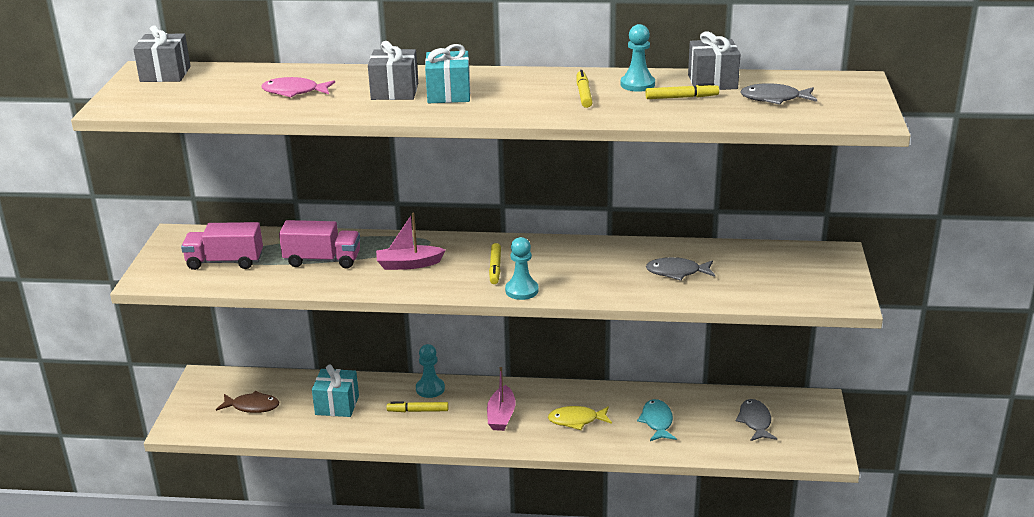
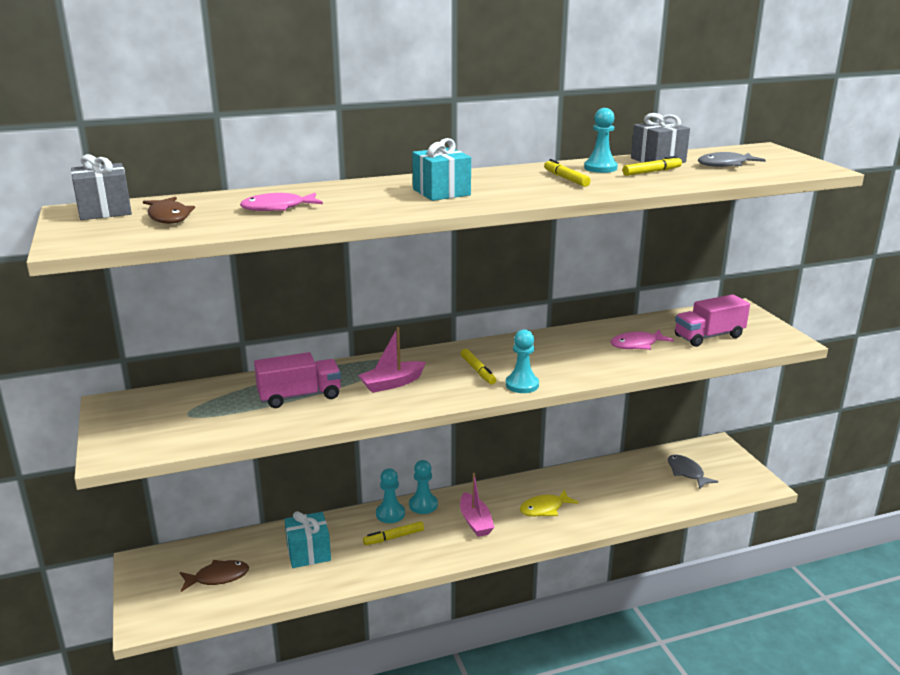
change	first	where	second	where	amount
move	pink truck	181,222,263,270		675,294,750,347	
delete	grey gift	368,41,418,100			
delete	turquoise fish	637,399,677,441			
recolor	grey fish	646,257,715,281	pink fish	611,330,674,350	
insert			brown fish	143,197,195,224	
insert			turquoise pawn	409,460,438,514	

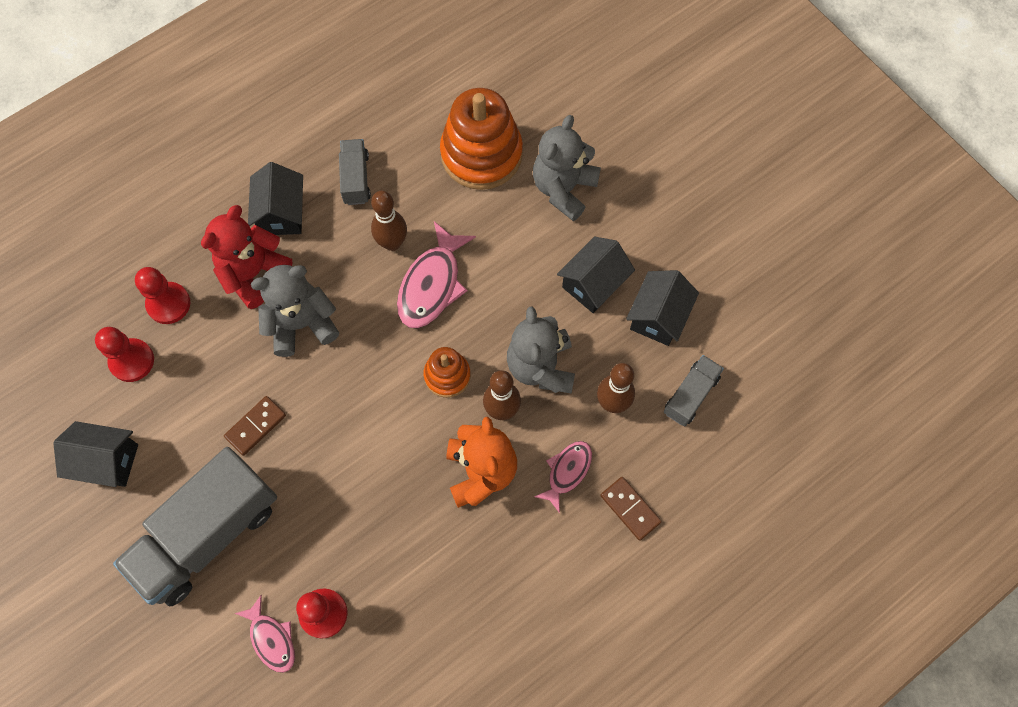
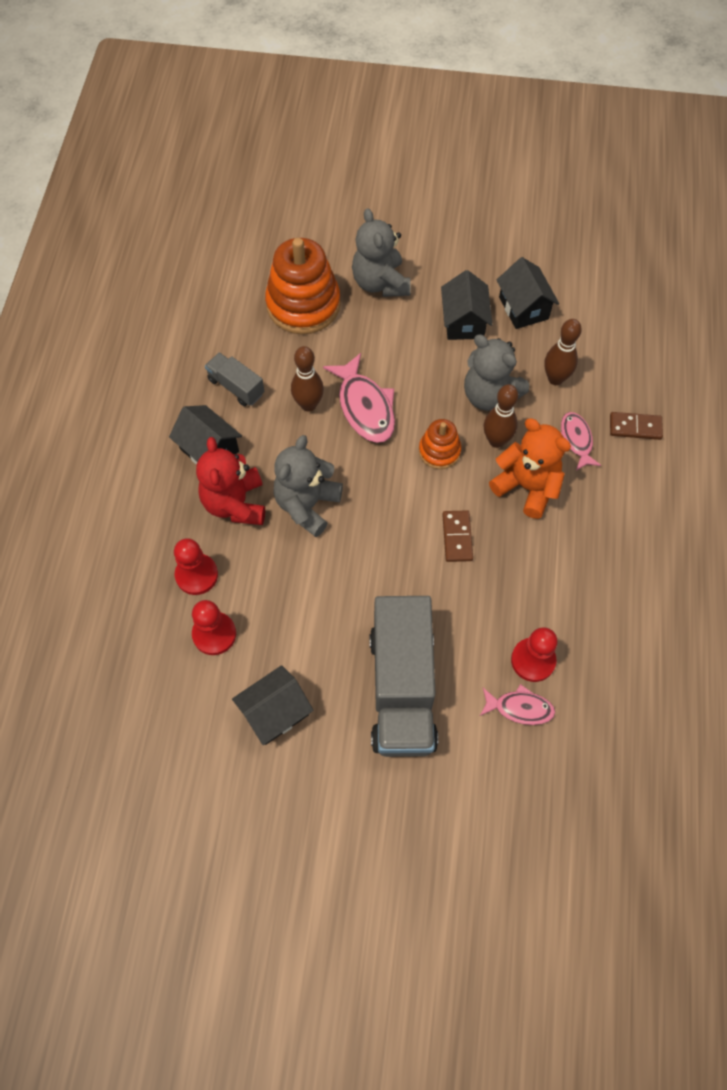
change	first	where	second	where	amount
move	brown domino	224,396,286,456		442,510,473,562	
delete	grey truck	664,355,724,426			

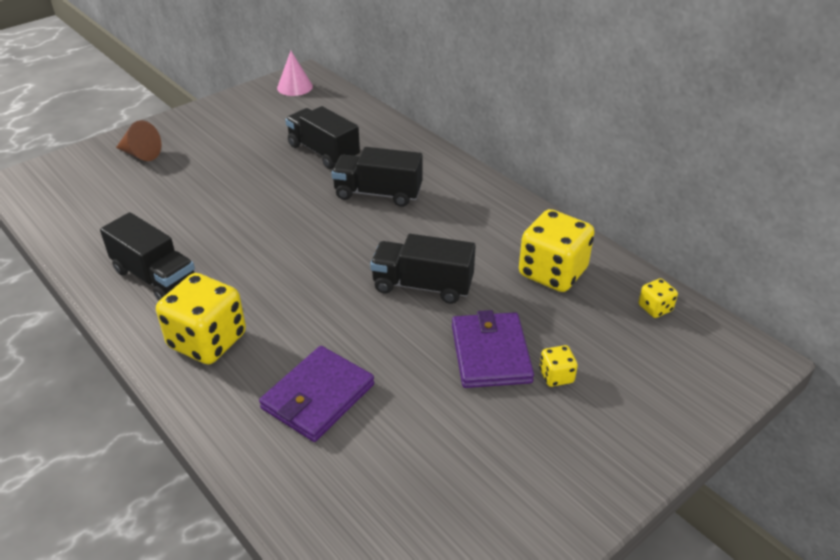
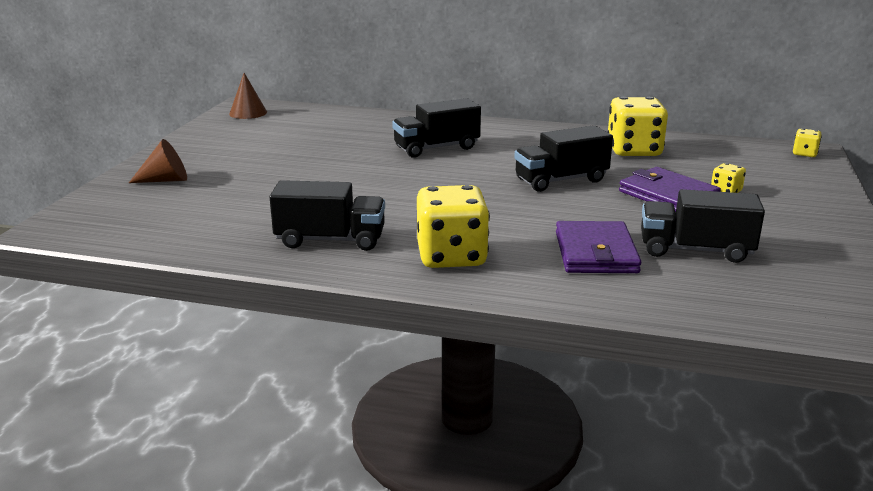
change	first	where	second	where	amount
recolor	pink cone	277,51,313,96	brown cone	229,73,267,119	
move	black truck	285,106,360,169		641,189,765,263	
move	yellow dice	638,278,678,318		793,128,822,157	

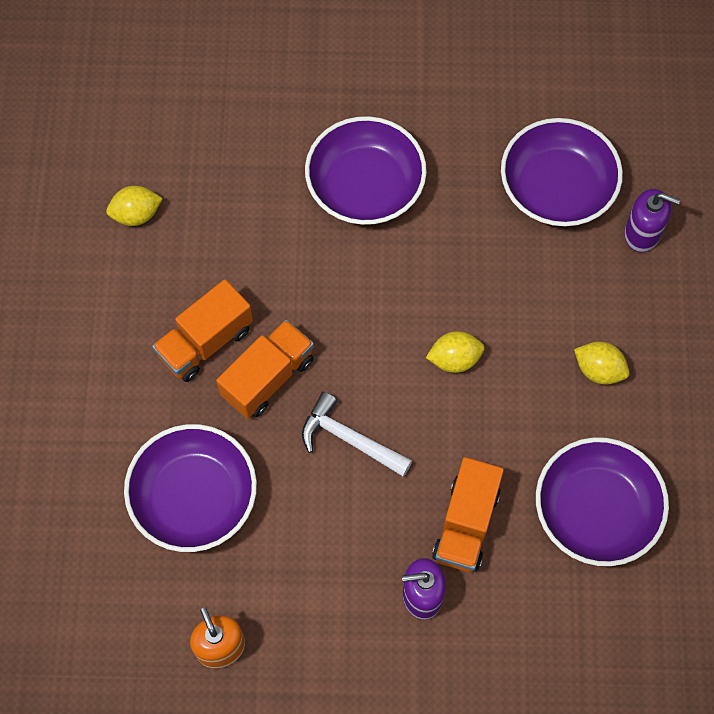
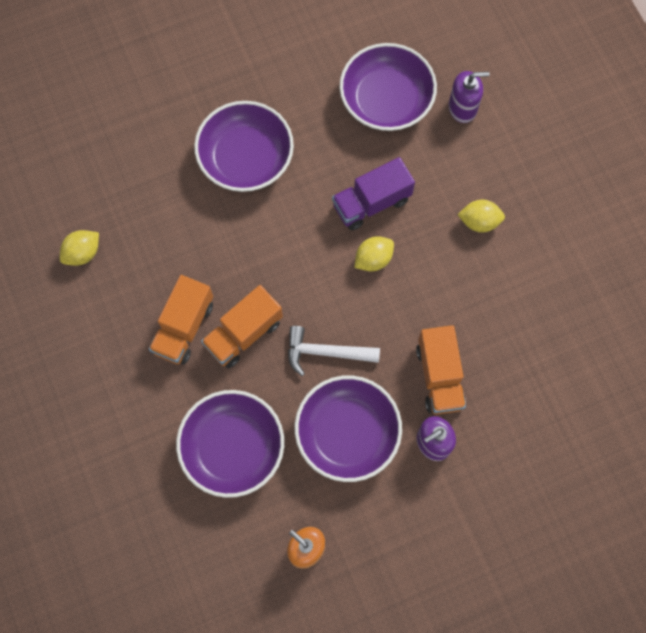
change	first	where	second	where	amount
rotate	orange truck	216,320,314,419		201,285,283,368	150 degrees counterclockwise
move	purple bowl	536,437,669,566		295,375,402,482	
insert			purple truck	332,157,415,230	

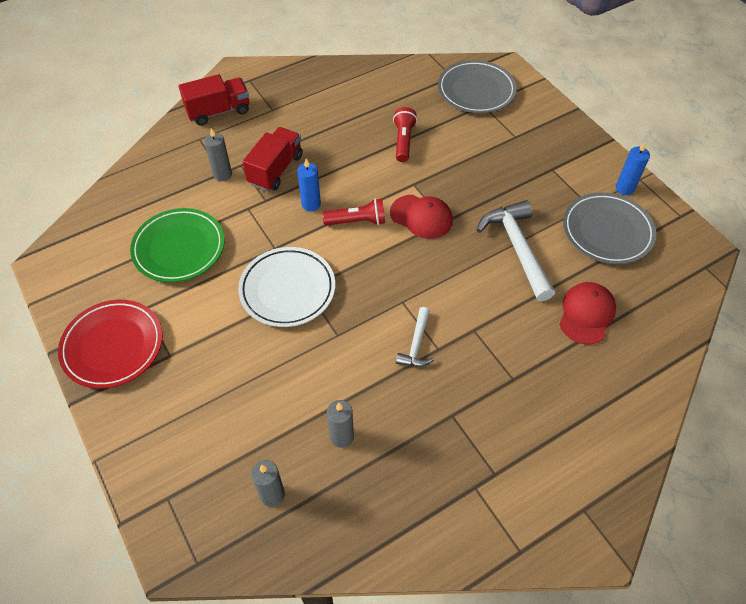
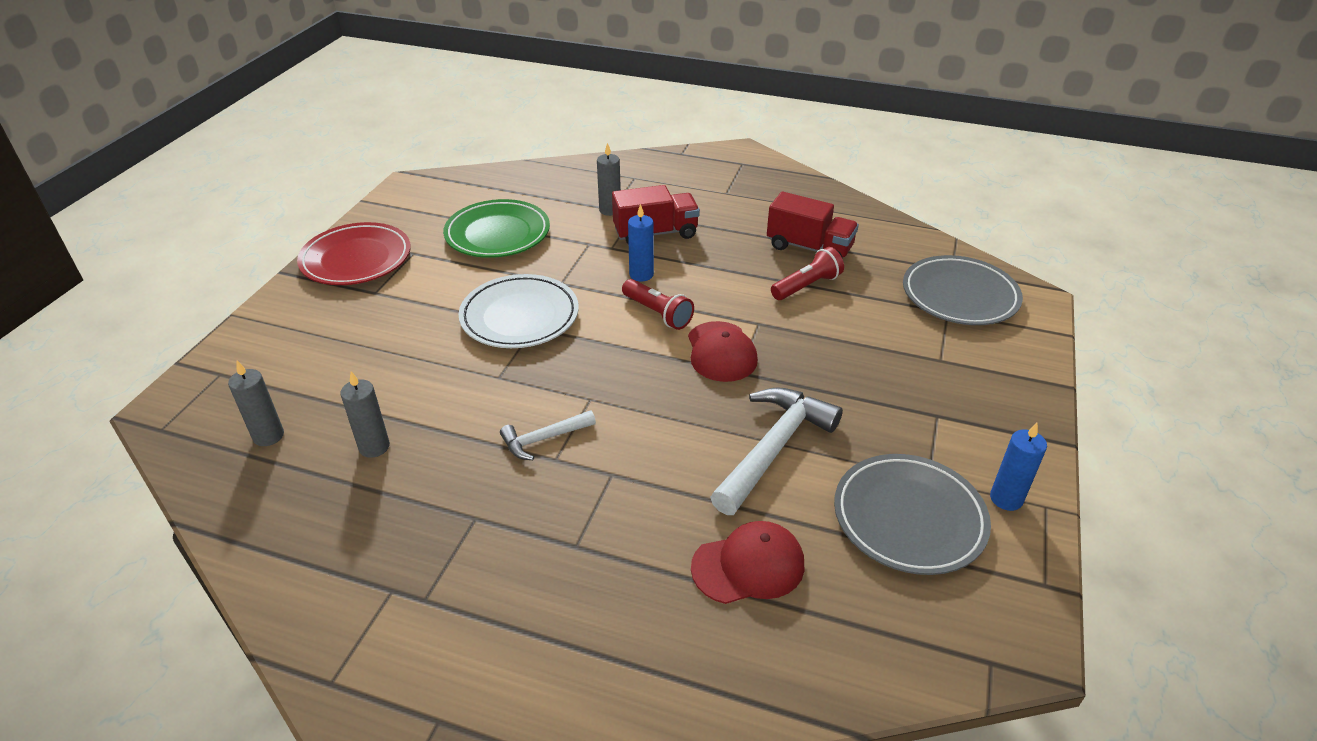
change	first	where	second	where	amount
move	red truck	179,74,249,126		767,191,859,258	

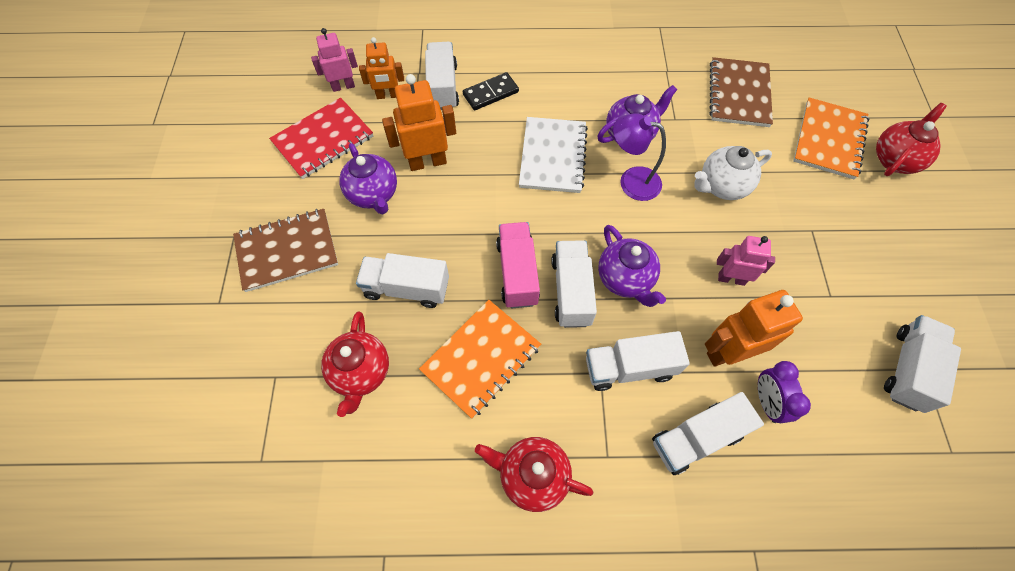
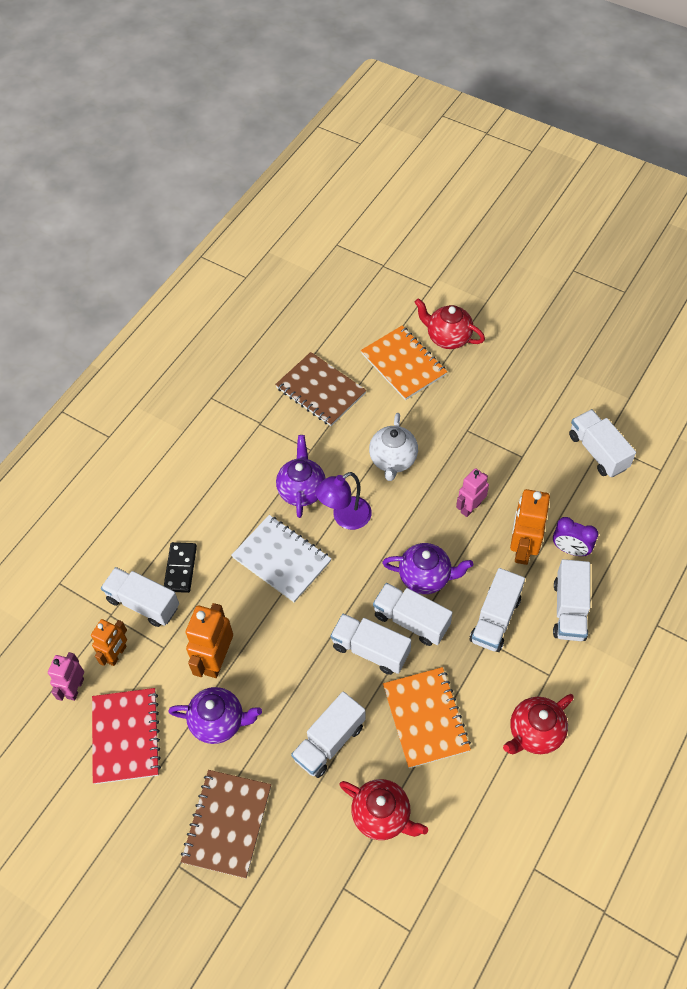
change	first	where	second	where	amount
recolor	pink truck	496,222,540,308	white truck	331,614,411,675	
rotate	red teapot	876,103,947,176		414,298,485,349	45 degrees counterclockwise

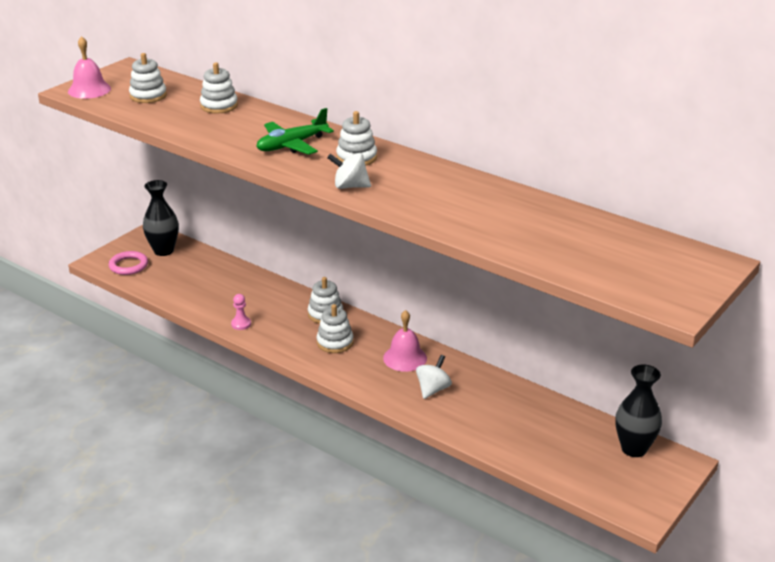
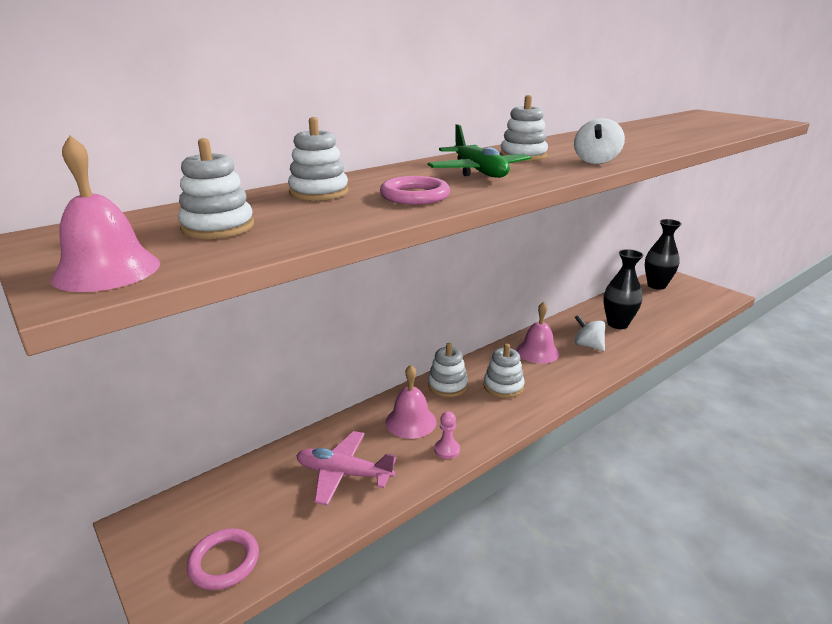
change	first	where	second	where	amount
move	black vase	143,180,179,256		603,249,644,329	
insert			pink plane	296,431,396,506	
insert			pink ring	380,176,450,205	
insert			pink bell	385,365,436,439	

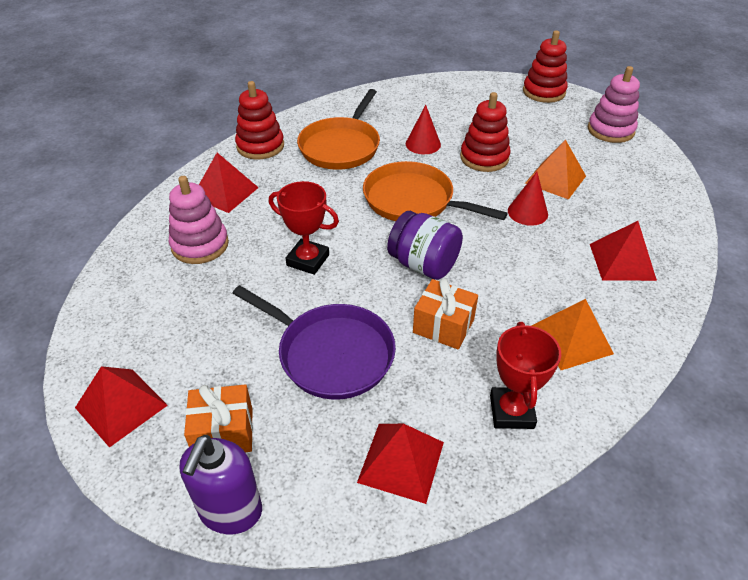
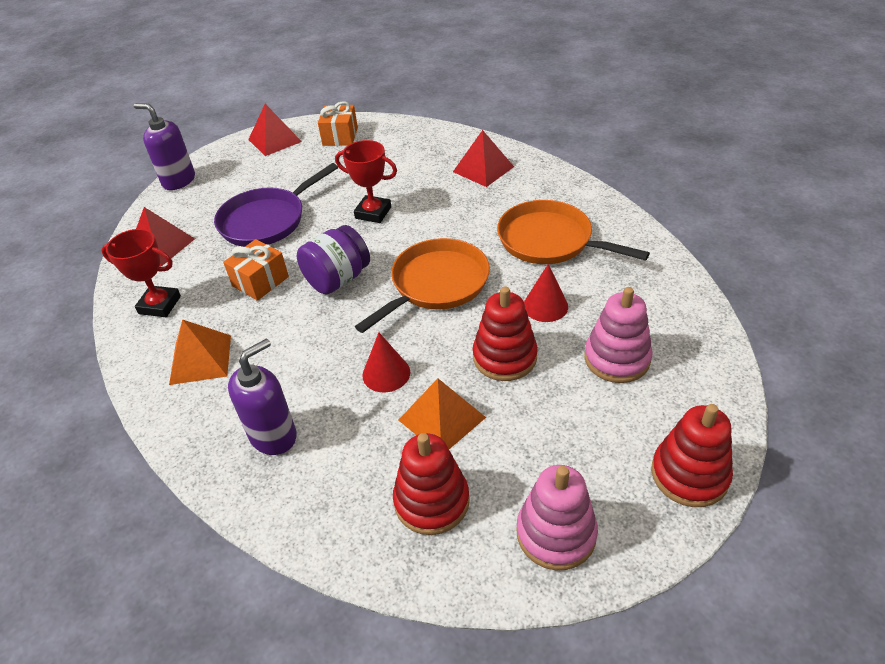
change	first	where	second	where	amount
move	pink stacking toy	169,176,229,264		584,287,653,383	
move	orange gift	184,384,253,452		318,101,358,146	
move	red stacking toy	235,81,284,160		393,433,470,535	
rotate	red trophy	269,181,339,275		335,140,397,223	75 degrees clockwise
replace	red pyramid	590,221,657,281	purple soap dispenser	228,339,297,455	

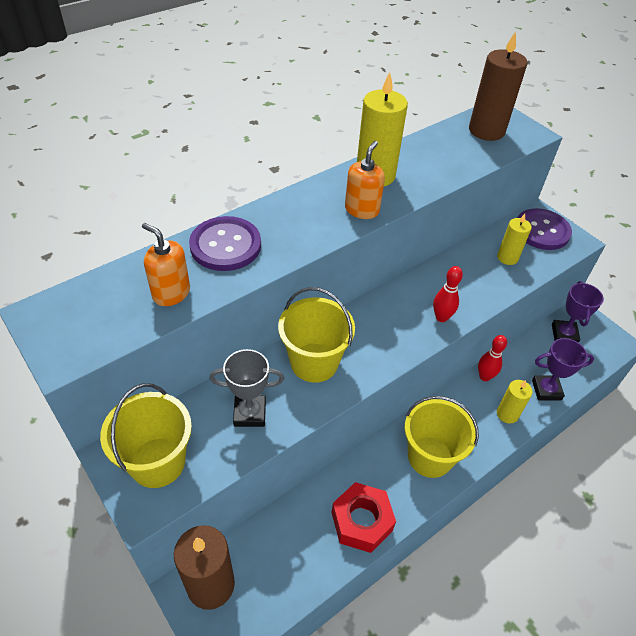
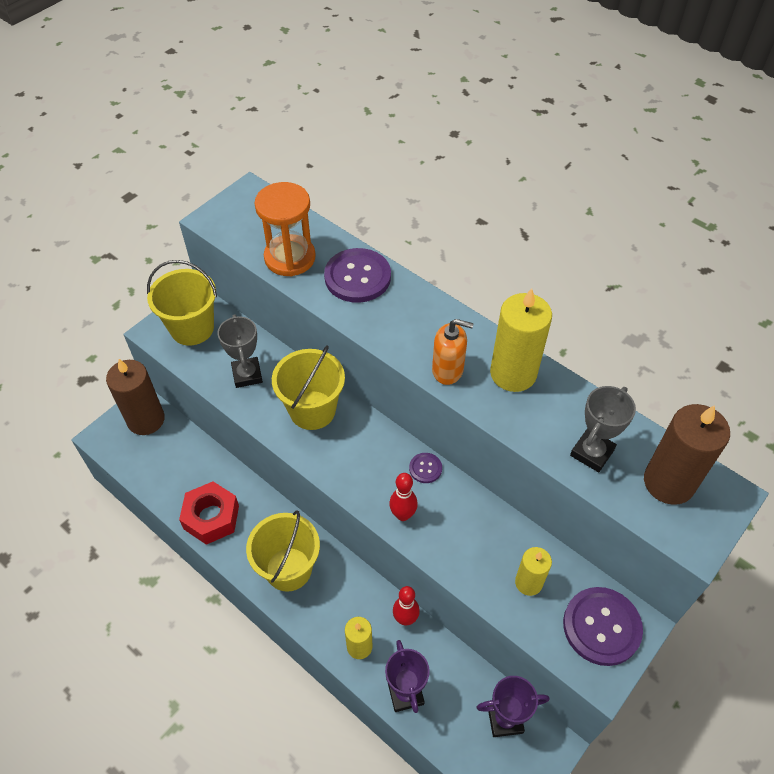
change	first	where	second	where	amount
replace	orange soap dispenser	142,223,190,306	orange hourglass	254,182,316,276	
insert			purple button	409,453,442,483	
insert			grey trophy	570,386,636,472	

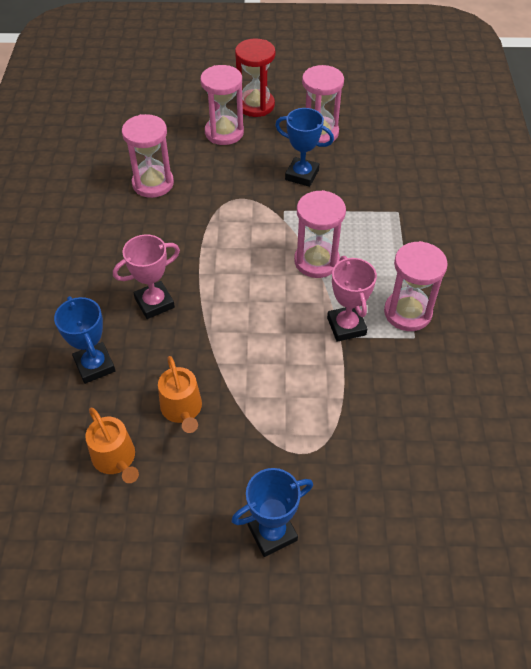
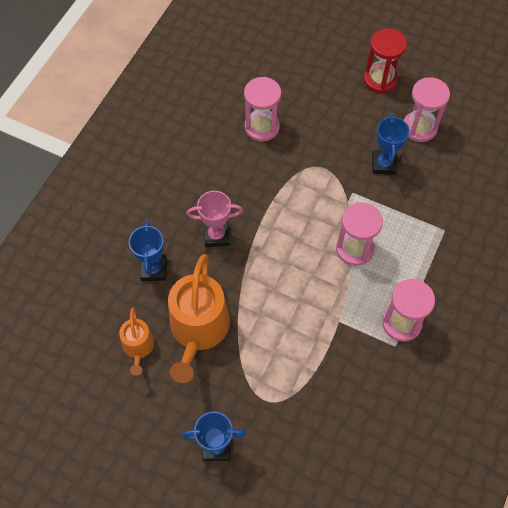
change	first	where	second	where	amount
resize	orange watering can	158,356,202,433		168,254,230,383	x1.89
delete	pink hourglass	200,65,244,145			
rotate	blue trophy	275,108,334,187		372,114,410,175	45 degrees clockwise
delete	pink trophy	327,256,377,342			

